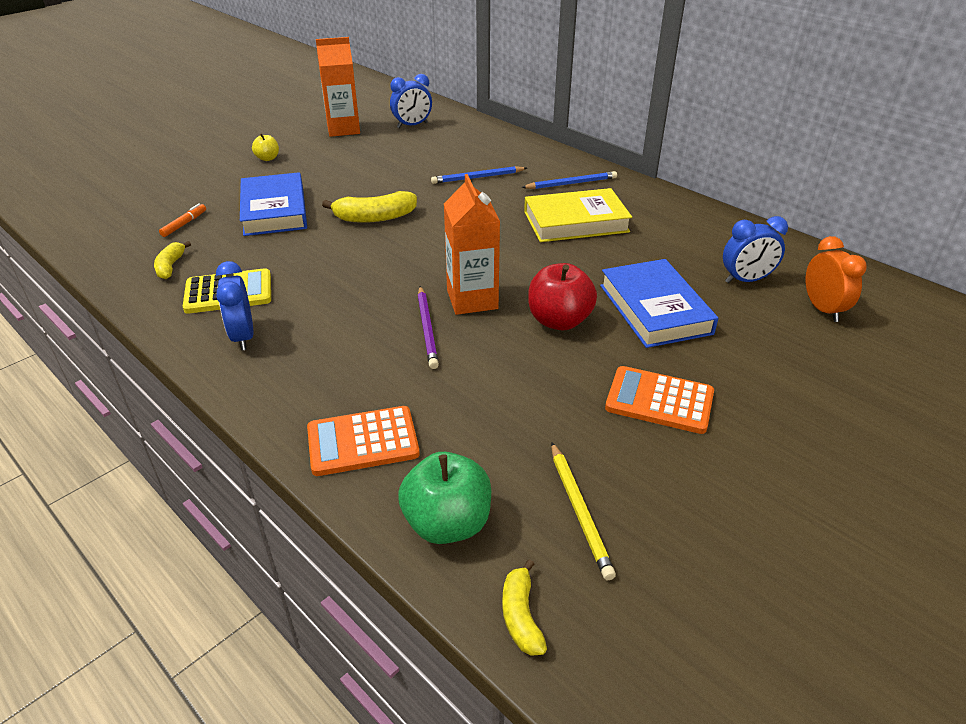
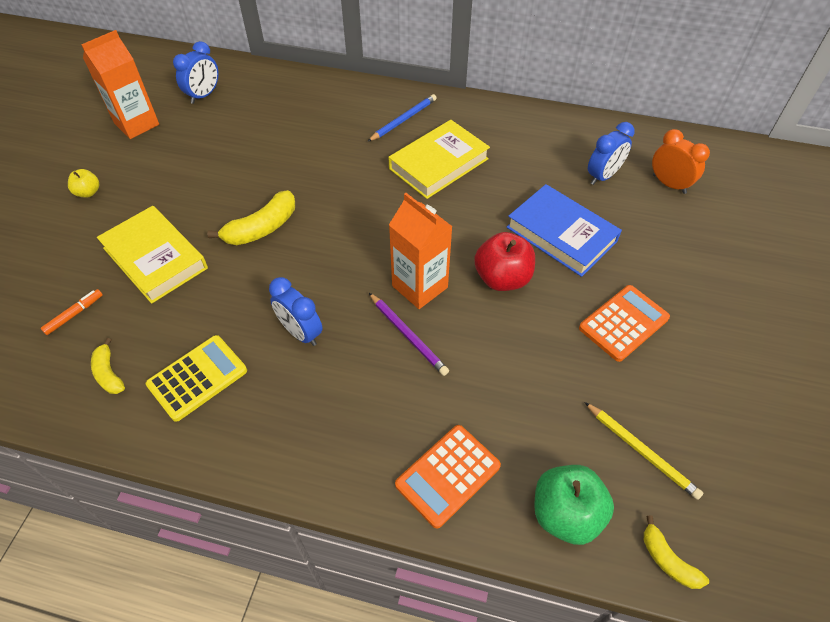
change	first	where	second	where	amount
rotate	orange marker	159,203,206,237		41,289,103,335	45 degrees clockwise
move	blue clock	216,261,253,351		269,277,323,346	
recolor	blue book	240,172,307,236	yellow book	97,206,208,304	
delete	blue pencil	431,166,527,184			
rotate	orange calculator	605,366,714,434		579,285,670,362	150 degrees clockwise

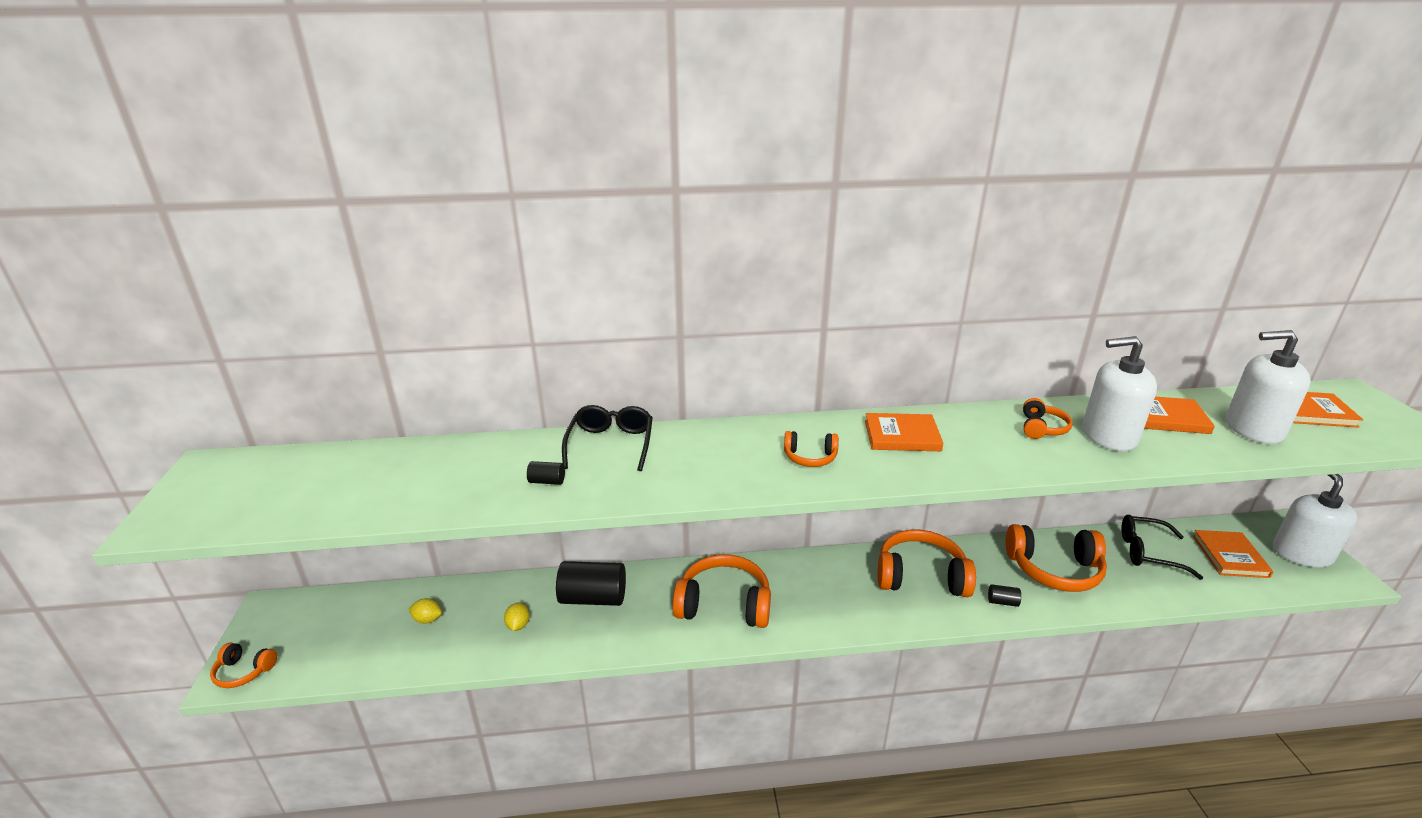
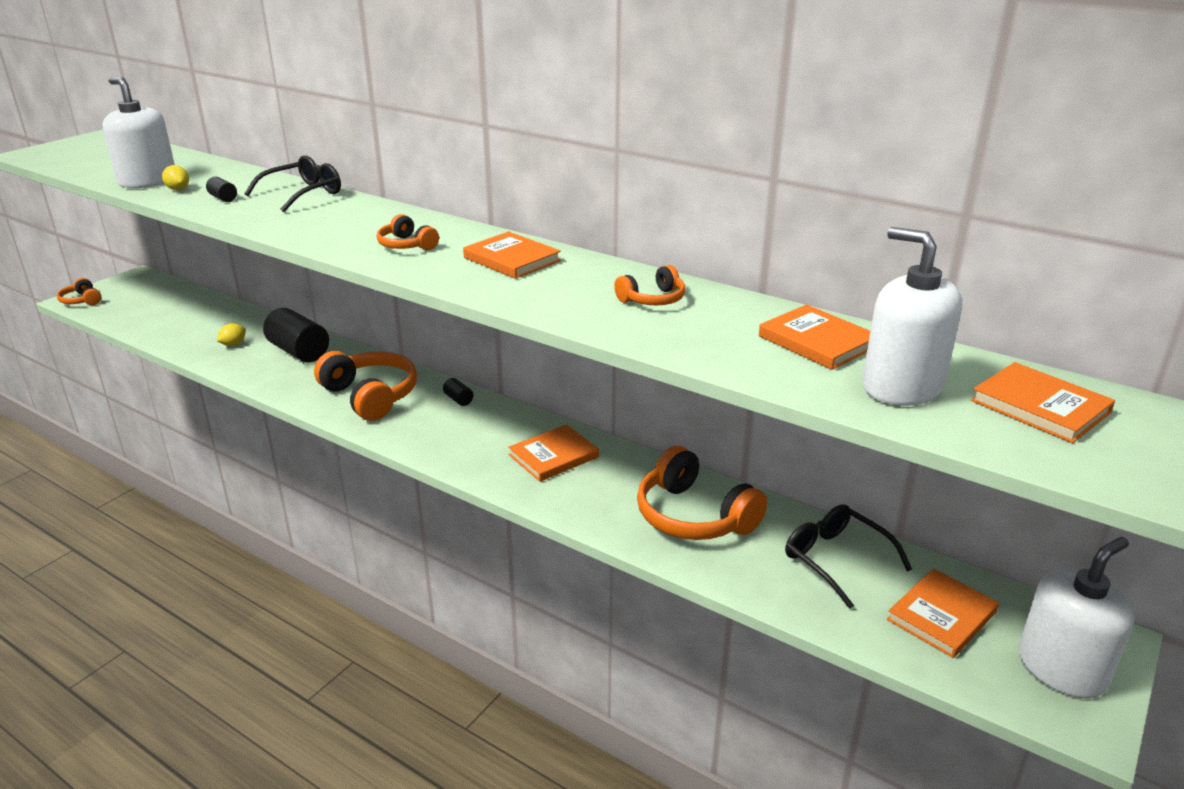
change	first	where	second	where	amount
move	yellow lemon	409,598,442,624		162,165,189,190	
replace	orange headphones	877,530,976,597	orange book	508,424,599,482	
move	black cylinder	988,584,1021,607		443,378,473,406	
move	white soap dispenser	1082,336,1157,451		102,76,175,188	

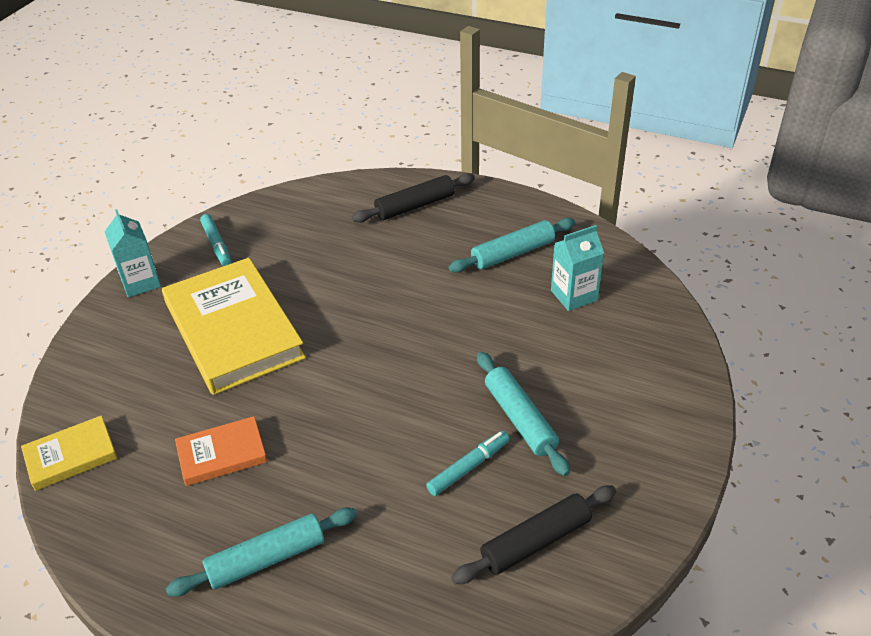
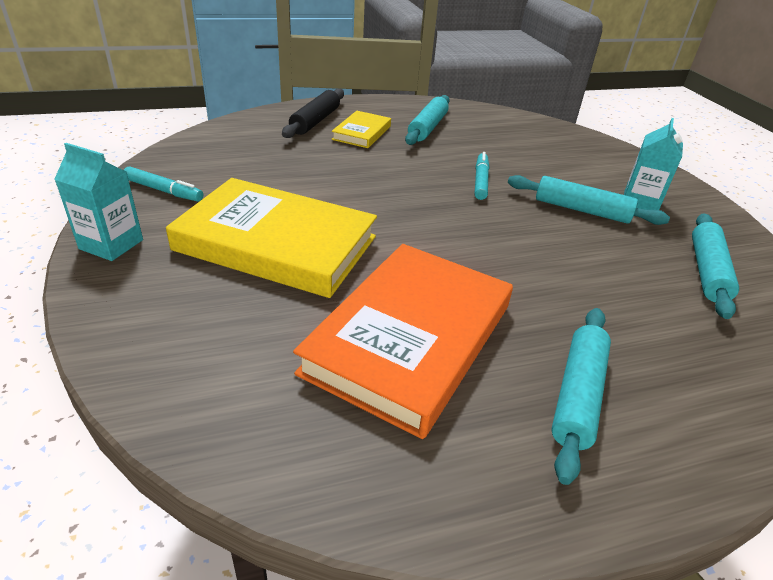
change	first	where	second	where	amount
move	yellow book	21,416,117,491		332,111,391,148	
resize	orange book	175,416,267,486		293,244,513,439	x2.05
move	turquoise marker	426,431,510,496		475,152,489,200	
recolor	black rolling pin	451,486,616,584	turquoise rolling pin	692,213,739,319	
move	turquoise carton	551,225,604,311		624,118,683,210	

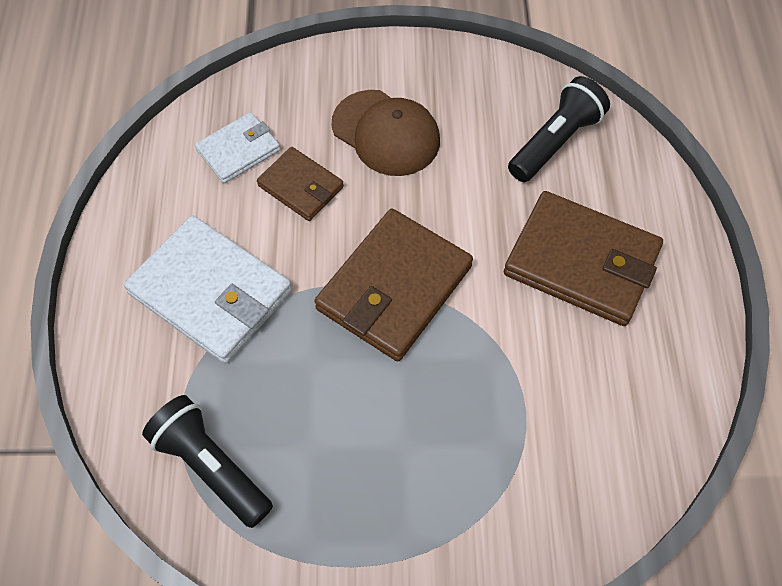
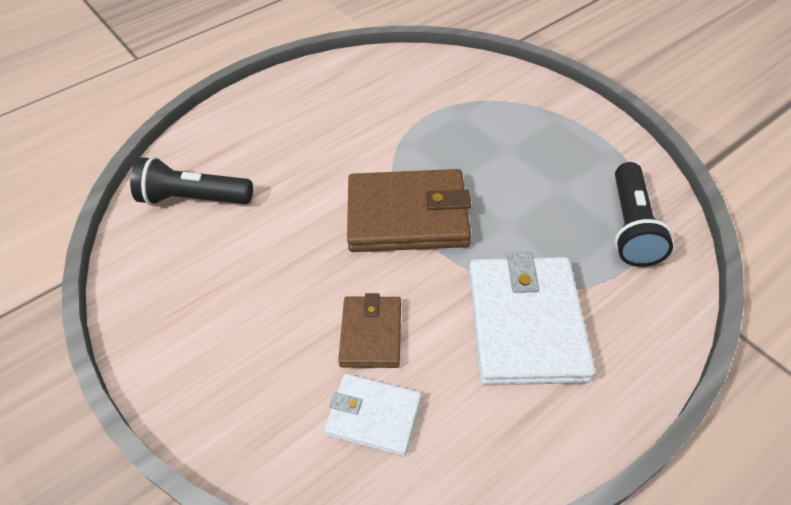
change	first	where	second	where	amount
delete	brown cap	332,90,440,176			
delete	brown wallet	504,191,663,326			

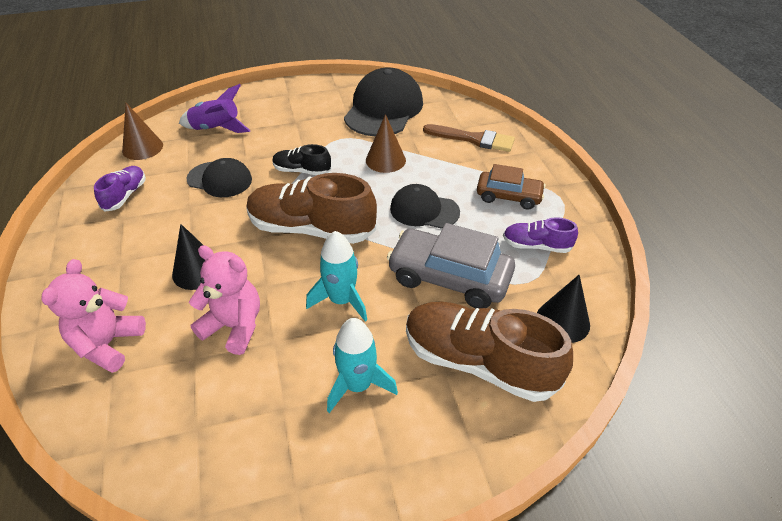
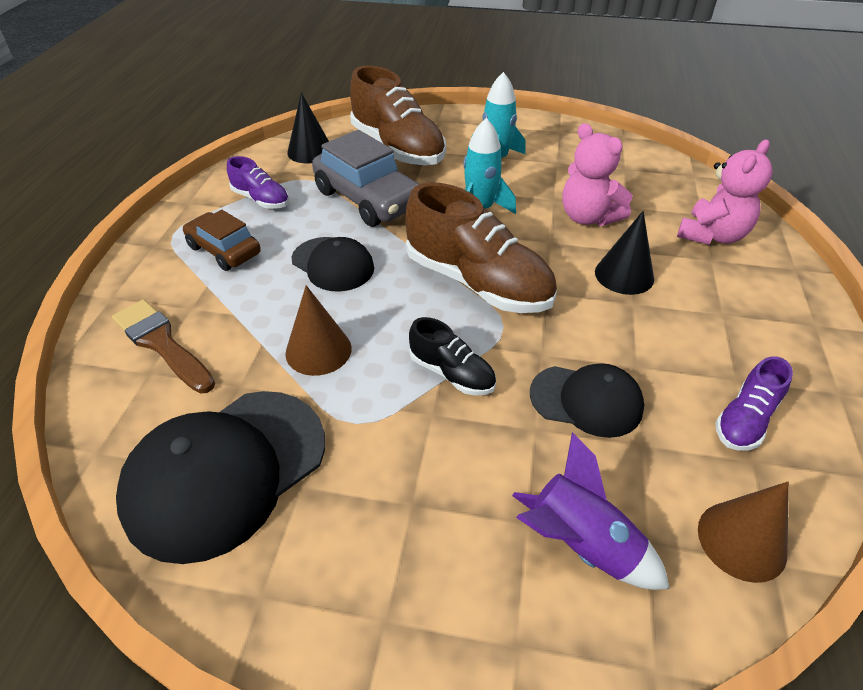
change	first	where	second	where	amount
rotate	black cap	186,158,252,197		530,363,644,438	150 degrees clockwise

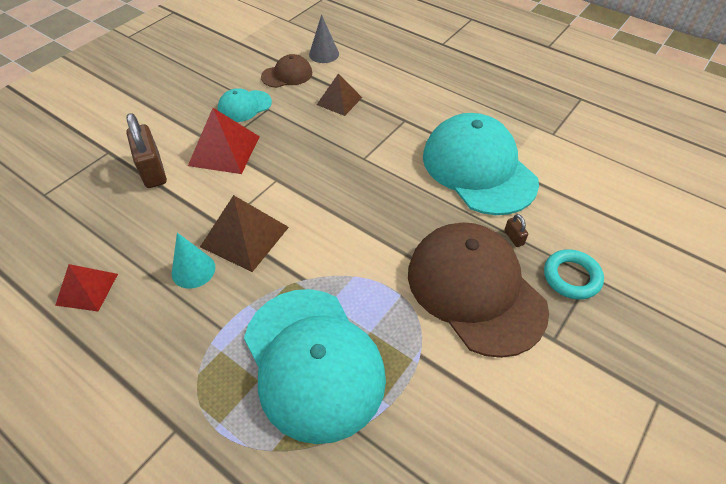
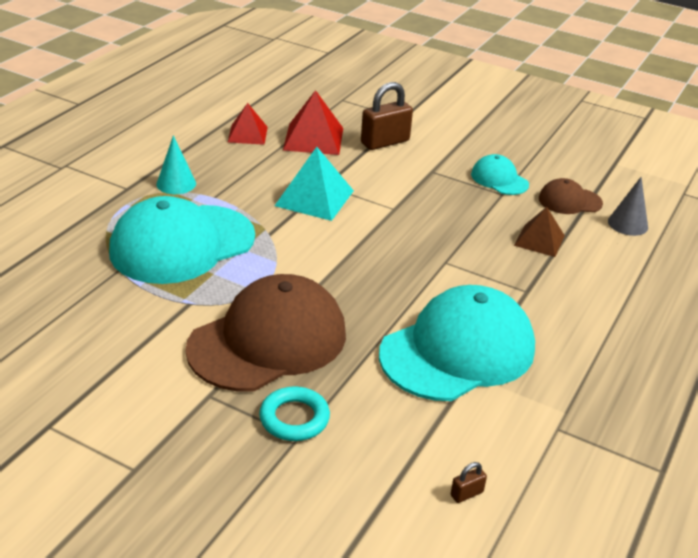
change	first	where	second	where	amount
move	turquoise cone	172,233,215,289		156,135,196,194	
move	red pyramid	188,108,260,174		283,90,343,155	
recolor	brown pyramid	200,195,289,272	turquoise pyramid	275,147,354,221	
rotate	brown cap	261,54,312,88		539,178,603,214	120 degrees clockwise
move	brown padlock	504,214,528,247		451,462,487,503	

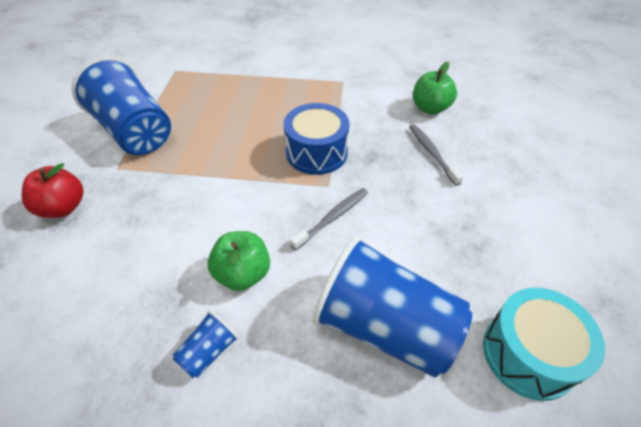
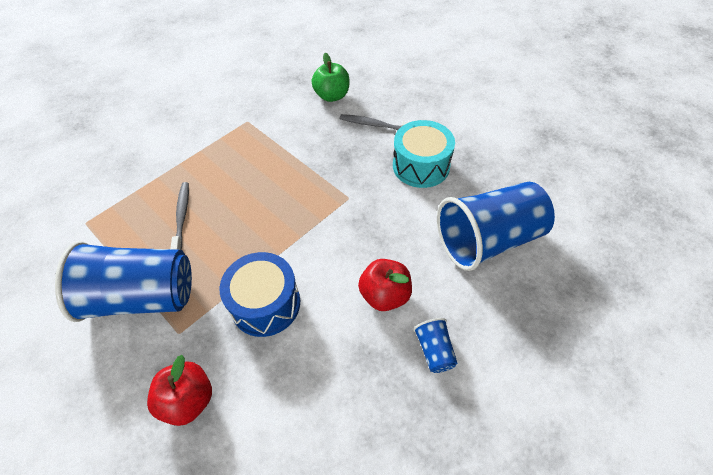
change	first	where	second	where	amount
recolor	green apple	208,231,270,291	red apple	358,259,412,311	
move	blue drum	284,103,350,175		220,252,300,337	
move	grey toothbrush	290,188,368,250		170,182,189,250	
move	turquoise drum	483,288,605,401		393,120,455,188	

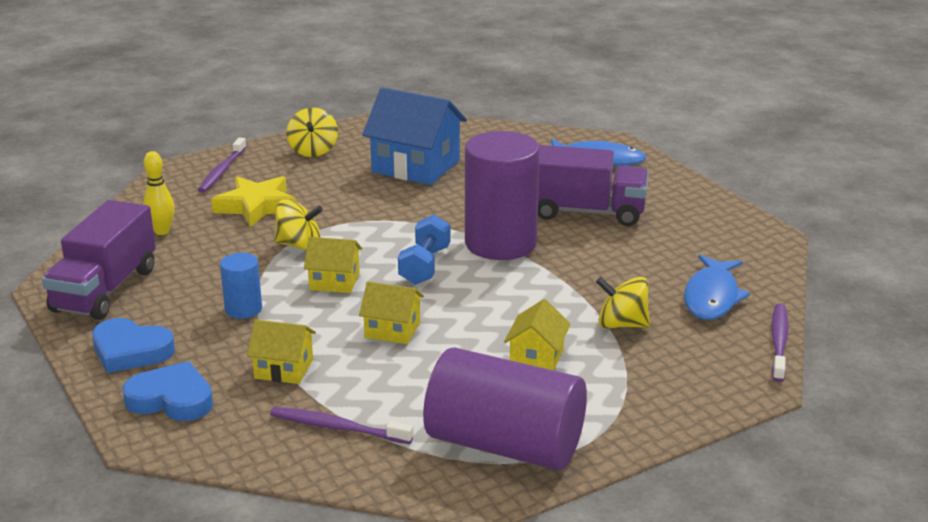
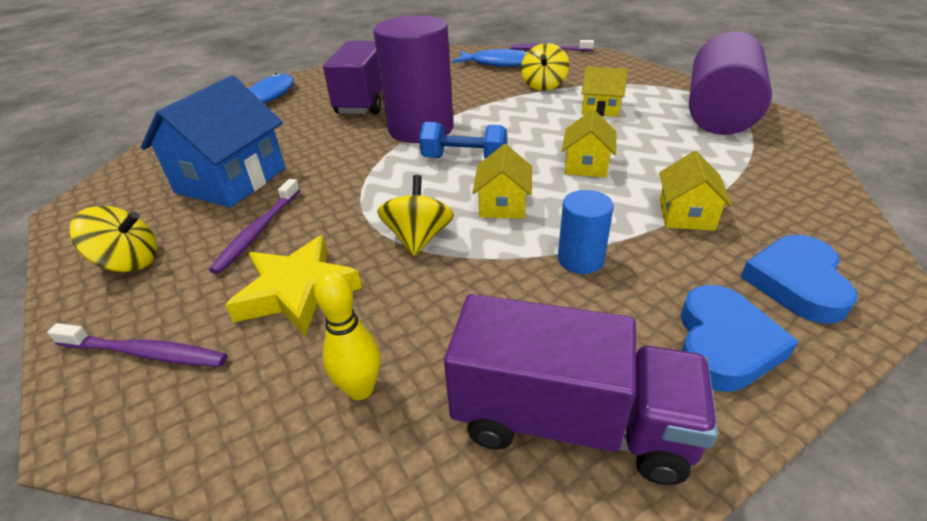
change	first	where	second	where	amount
move	purple toothbrush	270,407,413,444		209,179,300,274	

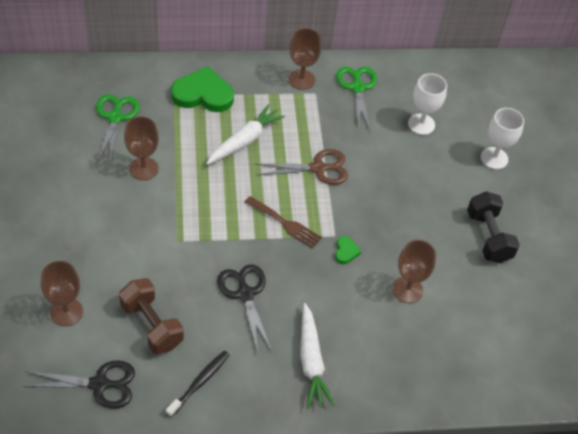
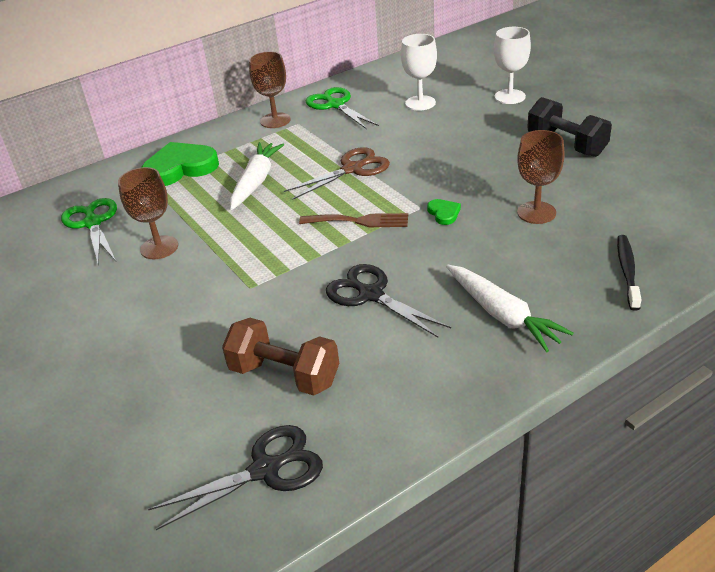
change	first	where	second	where	amount
delete	brown goblet	41,261,83,326			
move	black toothbrush	166,350,230,418		617,235,641,311	

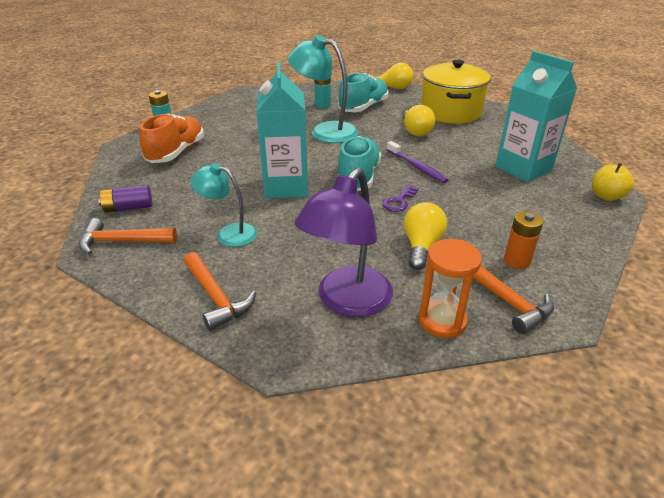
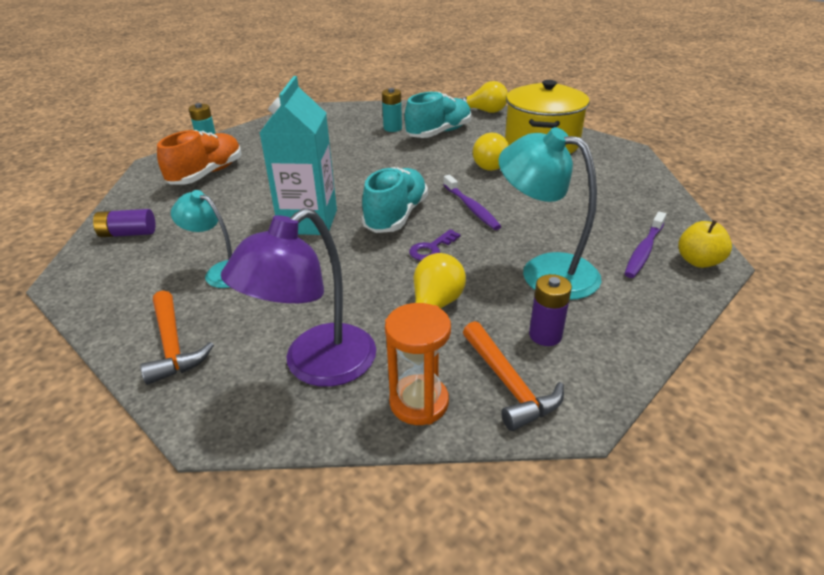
change	first	where	second	where	amount
delete	orange hammer	79,218,177,255			
move	turquoise lamp	288,35,358,143		498,127,601,300	
delete	turquoise carton	495,51,577,182			
recolor	orange battery	504,211,543,269	purple battery	529,274,572,346	
insert			purple toothbrush	624,212,666,278	

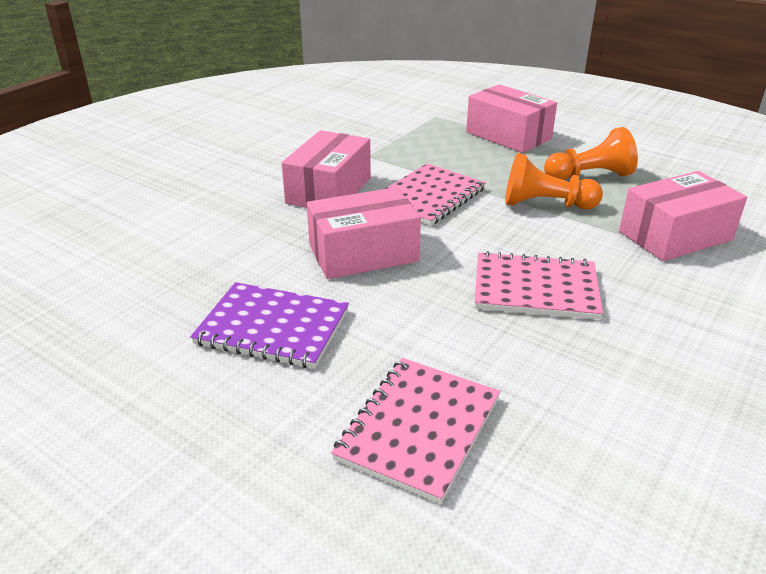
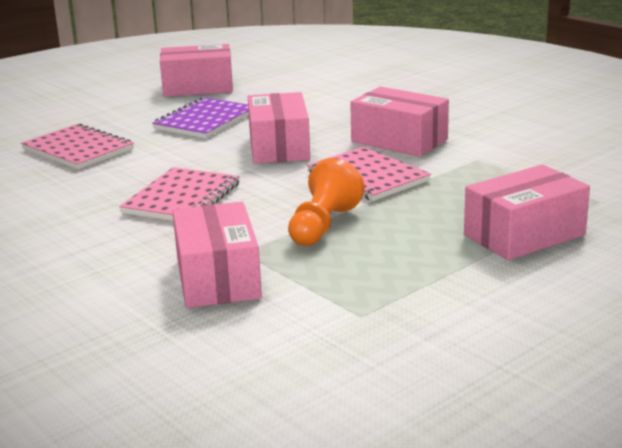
change	first	where	second	where	amount
delete	orange pawn	544,127,638,180			
insert			pink box	160,44,233,97	

